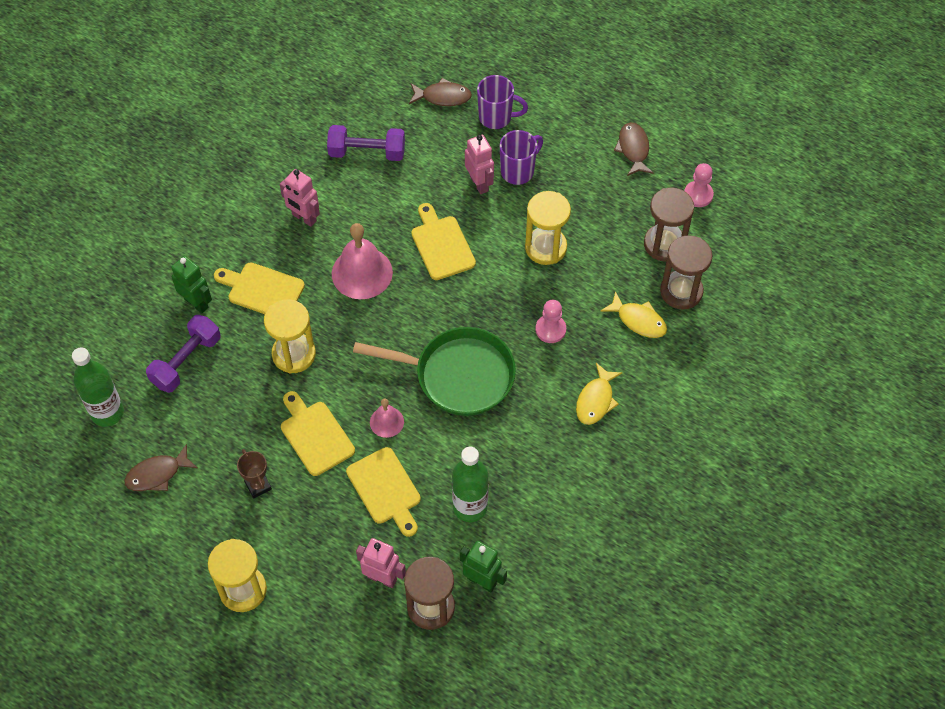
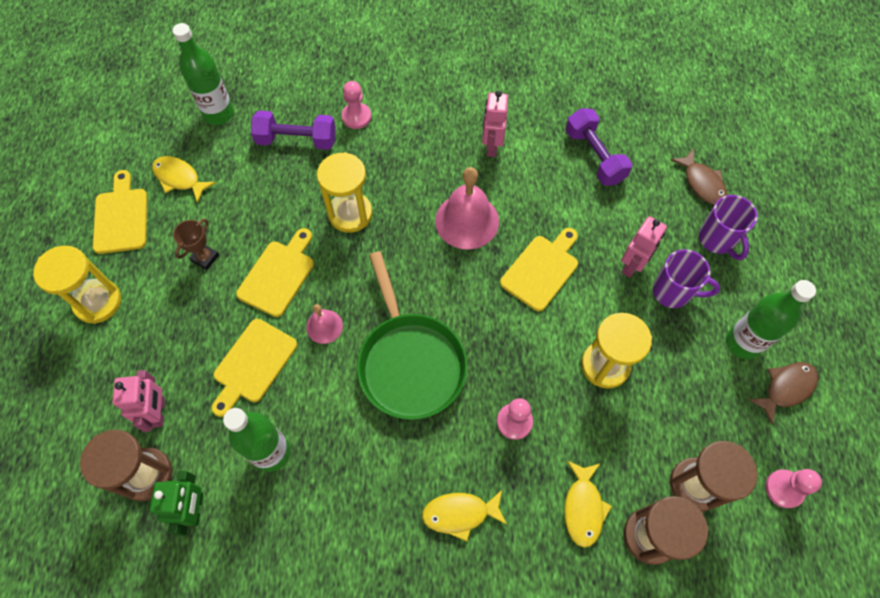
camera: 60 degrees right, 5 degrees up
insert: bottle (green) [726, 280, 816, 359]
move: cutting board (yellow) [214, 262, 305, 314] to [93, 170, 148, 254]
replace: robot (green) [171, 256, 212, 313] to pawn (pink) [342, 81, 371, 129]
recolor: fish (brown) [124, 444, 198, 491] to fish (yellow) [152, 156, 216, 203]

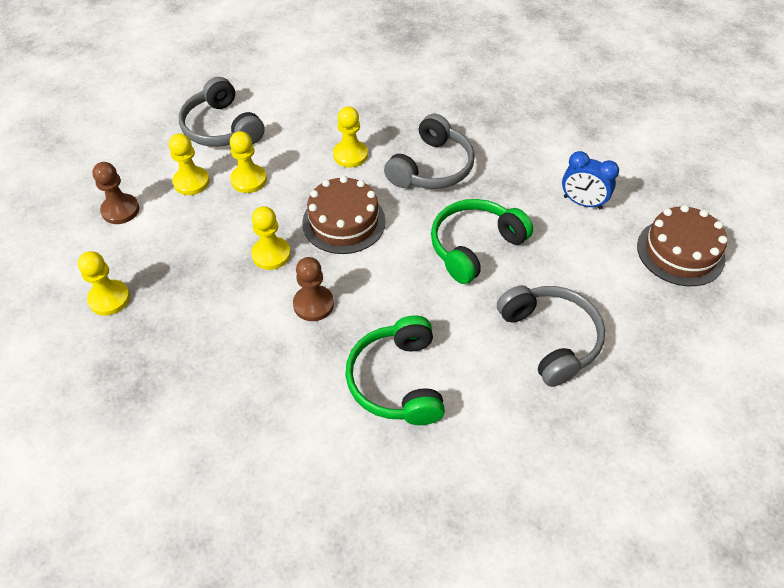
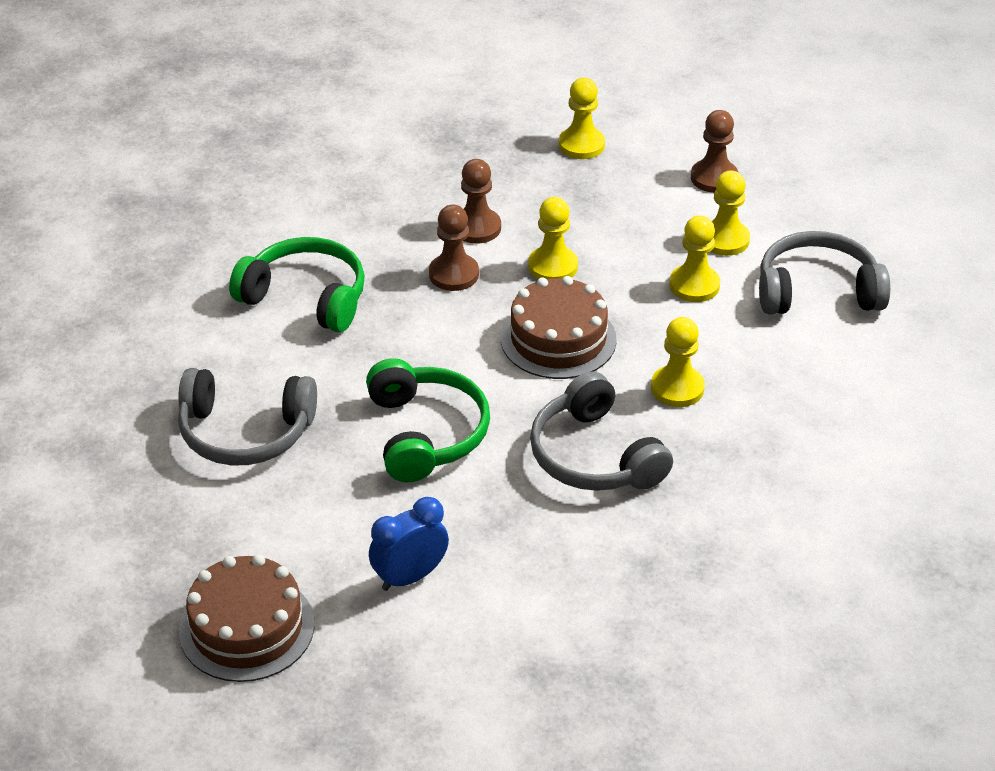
camera: 120 degrees right, 10 degrees down
insert: pawn (brown) [461, 159, 501, 243]

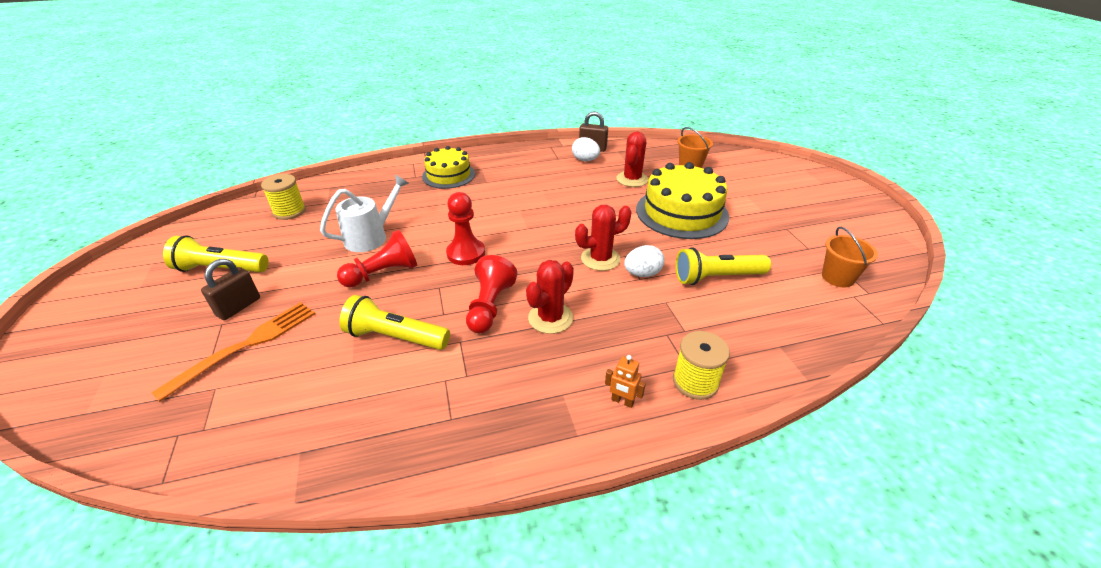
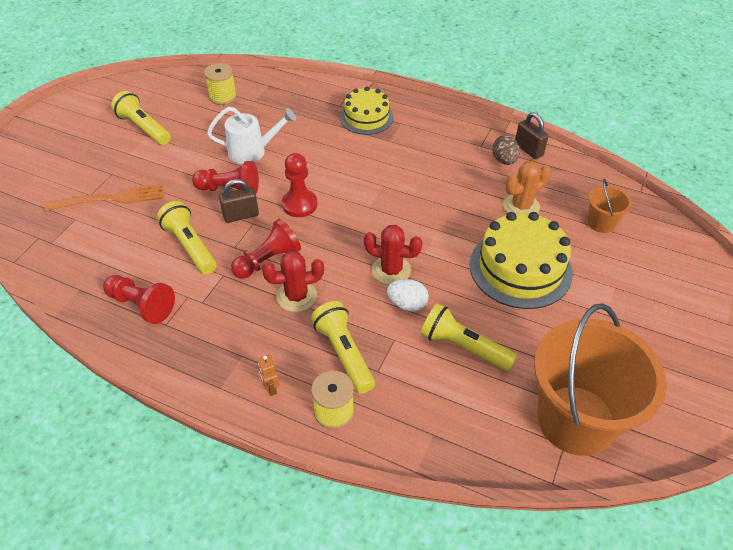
camera: 40 degrees right, 10 degrees up
insert: pawn (red) [103, 275, 175, 324]; flashlight (yellow) [311, 301, 375, 394]
move: padlock (brown) [201, 259, 260, 320] to [219, 179, 259, 223]
recolor: cactus (red) [616, 132, 648, 187] to cactus (orange) [504, 161, 551, 214]; egg (white) [572, 137, 600, 161] to egg (brown) [492, 135, 520, 165]
resize: bucket (orange) [822, 227, 878, 287] = [534, 303, 667, 456] x2.27

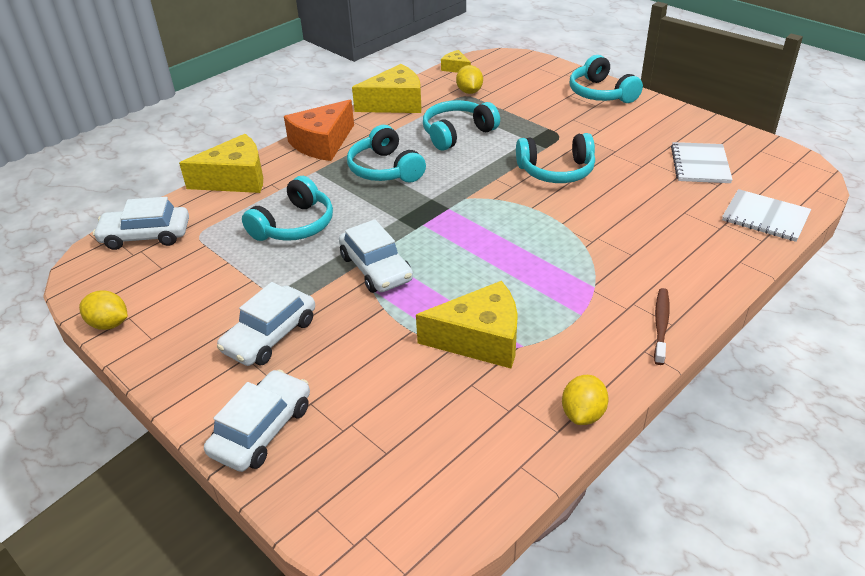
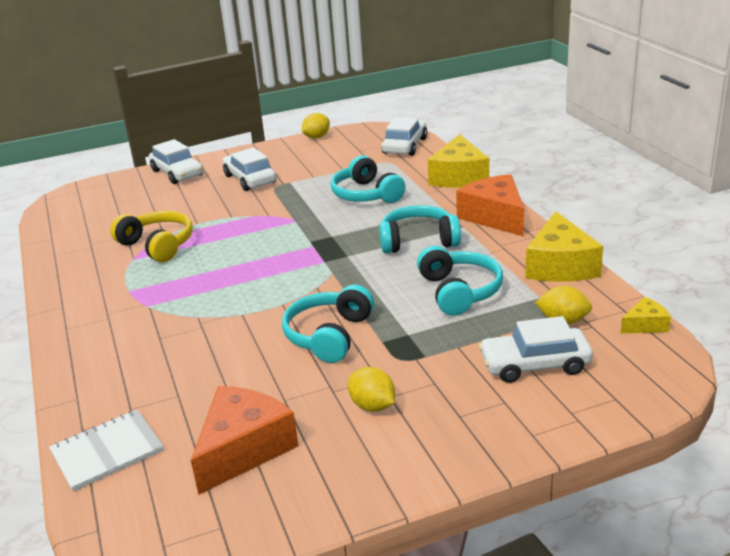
camera: 115 degrees right, 10 degrees down
delete: headphones (turquoise) [570, 55, 643, 103]; toothbrush (brown) [654, 288, 670, 365]
move: car (white) [339, 219, 413, 293] to [479, 316, 593, 383]; lemon (yellow) [562, 375, 608, 425] to [348, 367, 395, 412]
replace: notebook (white) [671, 142, 733, 183] to cheese (orange) [191, 386, 298, 495]; cheese (yellow) [416, 281, 518, 368] to headphones (yellow) [110, 211, 193, 262]

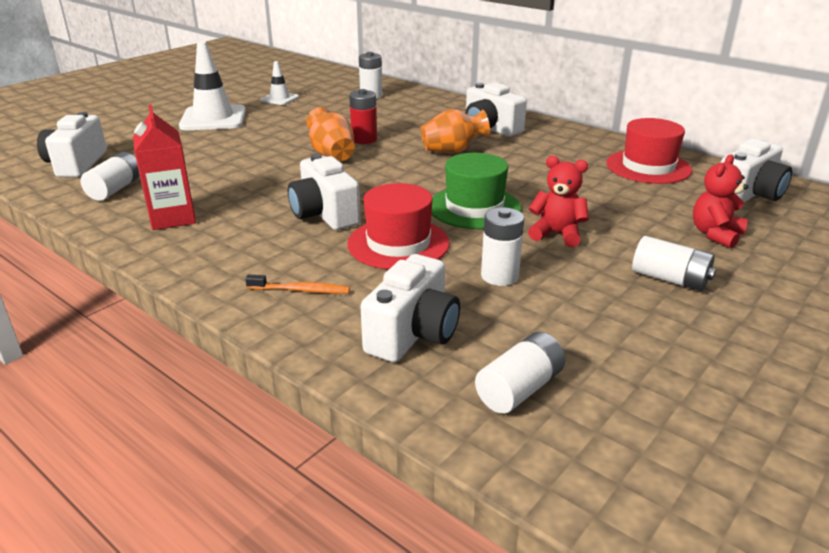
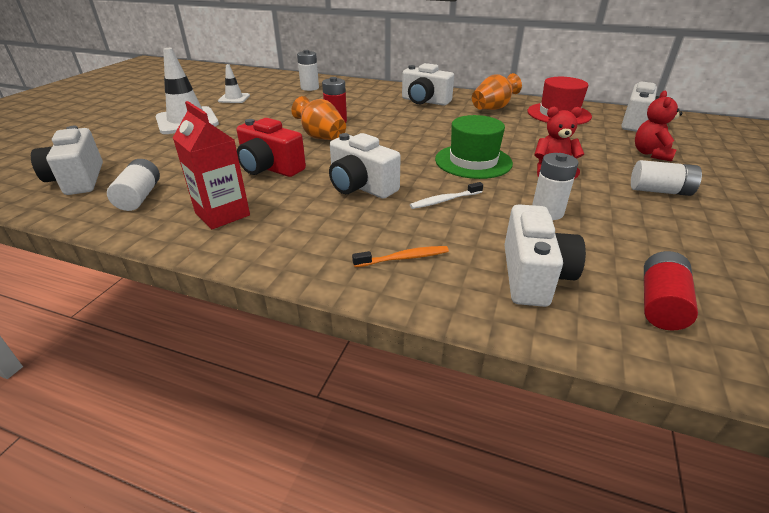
camera: 20 degrees left, 5 degrees up
insert: camera (red) [237, 118, 306, 177]
move: vase (orange) [421, 109, 490, 153] to [472, 73, 522, 110]
replace: hat (red) [347, 183, 450, 270] to toothbrush (white) [410, 182, 483, 209]
recolor: battery (white) [475, 332, 565, 414] to battery (red) [644, 251, 698, 331]

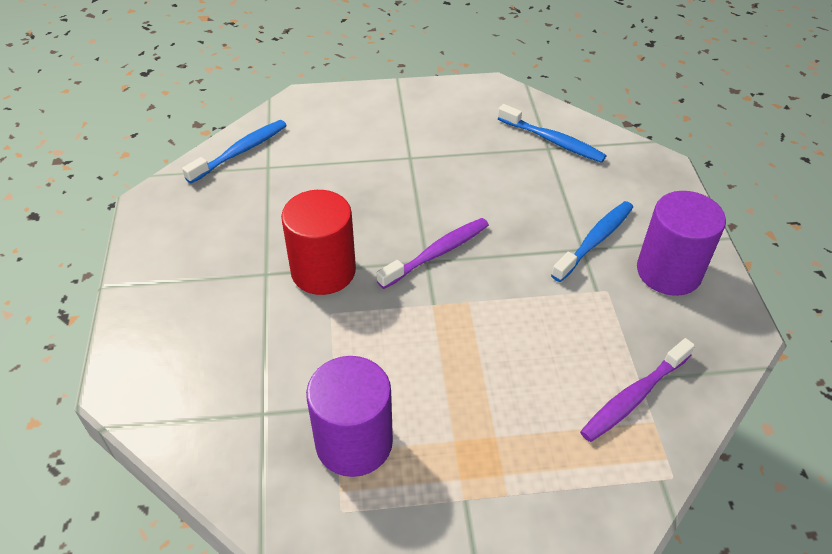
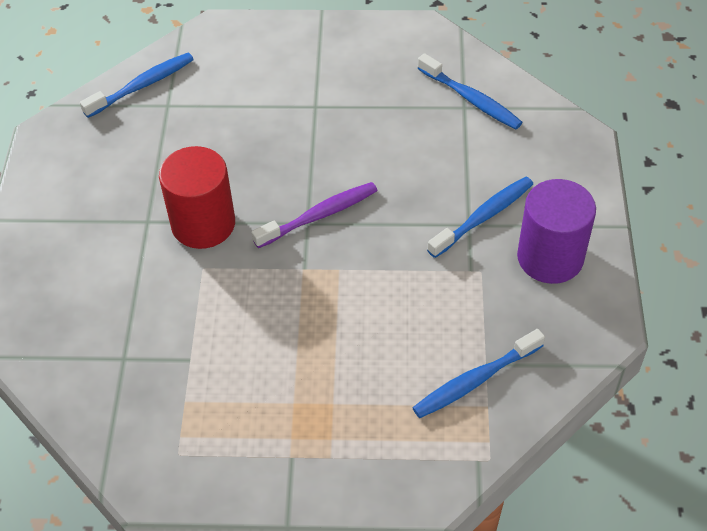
camera: 10 degrees right, 5 degrees up
delete: cylinder (purple) [306, 356, 393, 477]
recolor: toothbrush (purple) [580, 338, 695, 442] to toothbrush (blue) [412, 329, 545, 418]

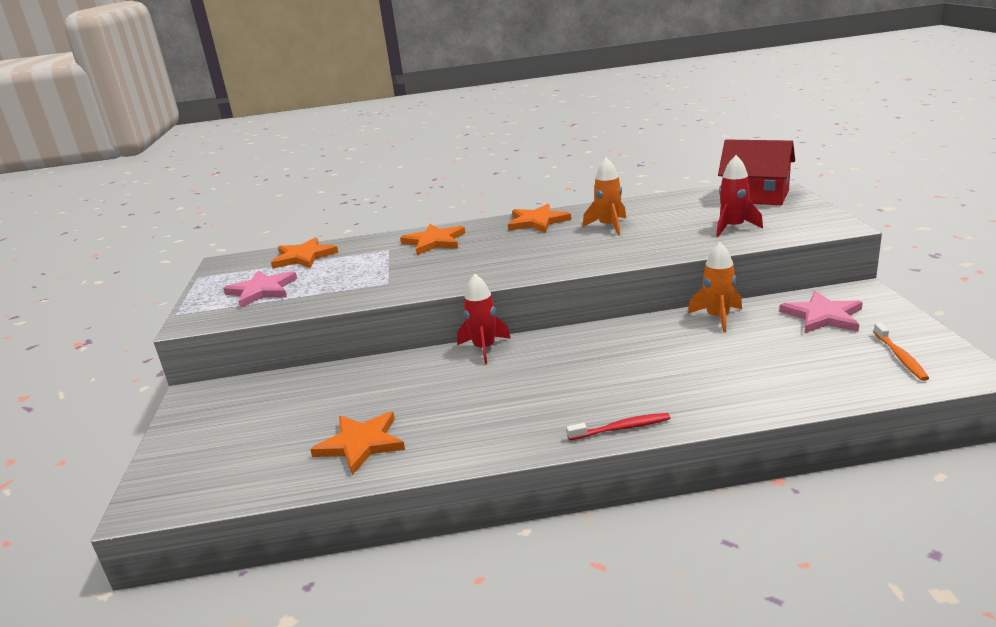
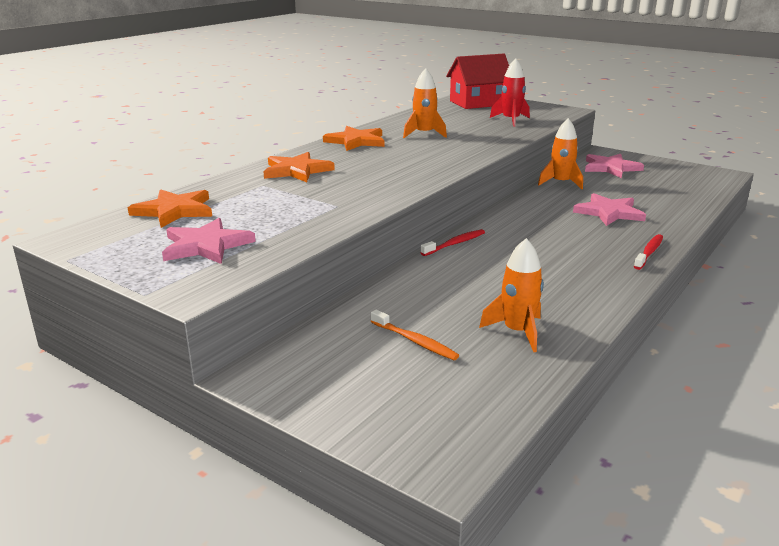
camera: 50 degrees left, 0 degrees up
insert: star (pink) [573, 193, 646, 226]
move: toothbrush (orange) [873, 323, 929, 381] to [371, 309, 459, 360]
replace: rocket (red) [457, 274, 511, 364] to toothbrush (red) [420, 229, 485, 256]; star (orange) [310, 412, 405, 475] to rocket (orange) [479, 238, 544, 352]

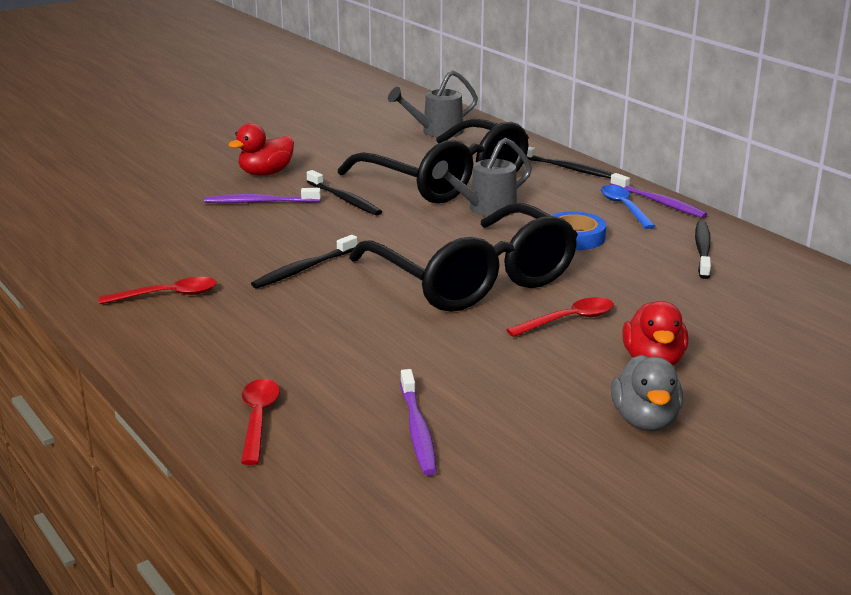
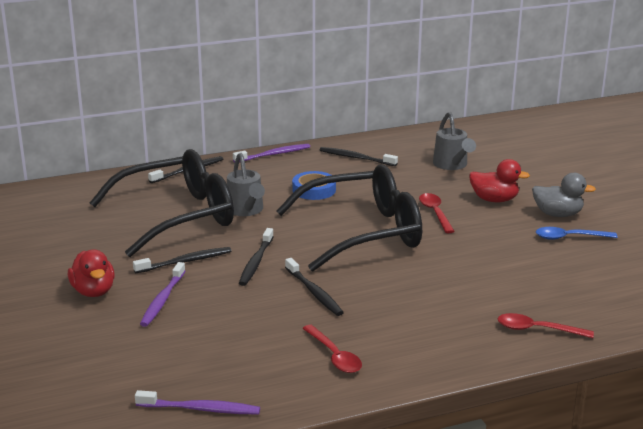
camera: 75 degrees left, 0 degrees up
insert: toothbrush (black) [239, 228, 274, 286]
move: watering can (grey) [388, 70, 478, 137] to [433, 112, 476, 170]; spoon (blue) [601, 185, 656, 229] to [536, 227, 618, 240]; toothbrush (purple) [400, 369, 437, 476] to [135, 390, 260, 414]
rotate: spoon (red) [99, 277, 217, 304] = [302, 325, 362, 373] 150 degrees clockwise

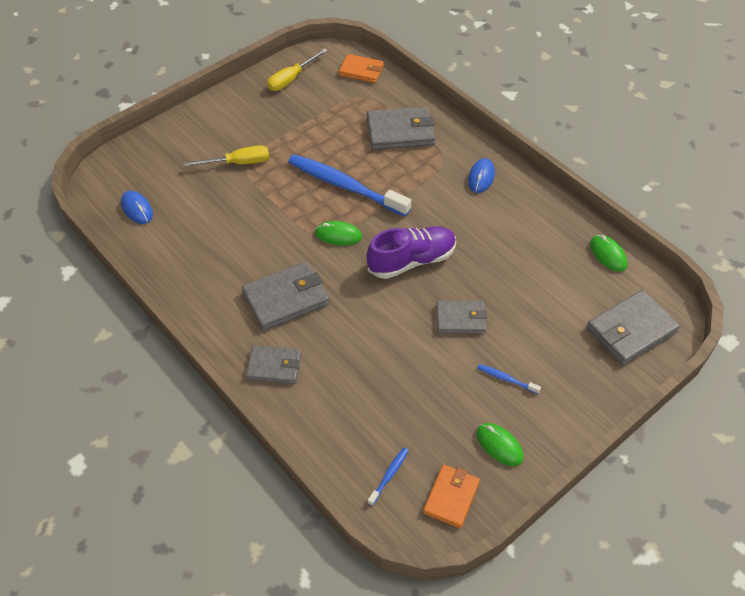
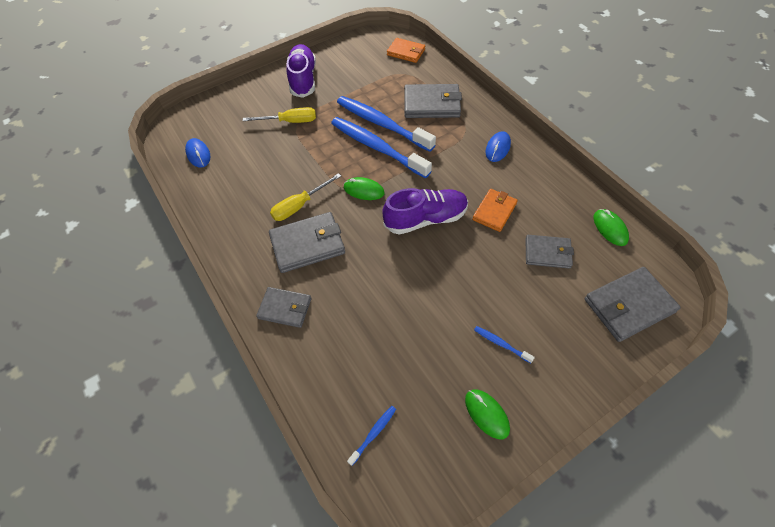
camera: 10 degrees right, 5 degrees up
insert: shoe (purple) [286, 44, 316, 98]; toothbrush (blue) [337, 96, 436, 152]
move: screwdriver (yellow) [267, 48, 328, 91] to [270, 173, 341, 221]; wallet (grey) [436, 301, 487, 333] to [525, 235, 574, 269]; wallet (orange) [423, 465, 480, 528] to [472, 189, 518, 232]

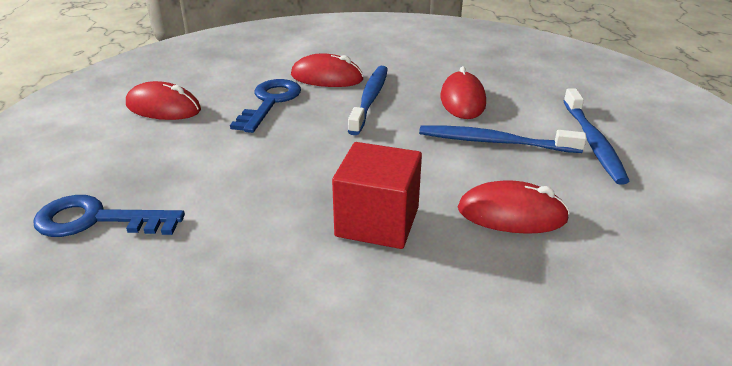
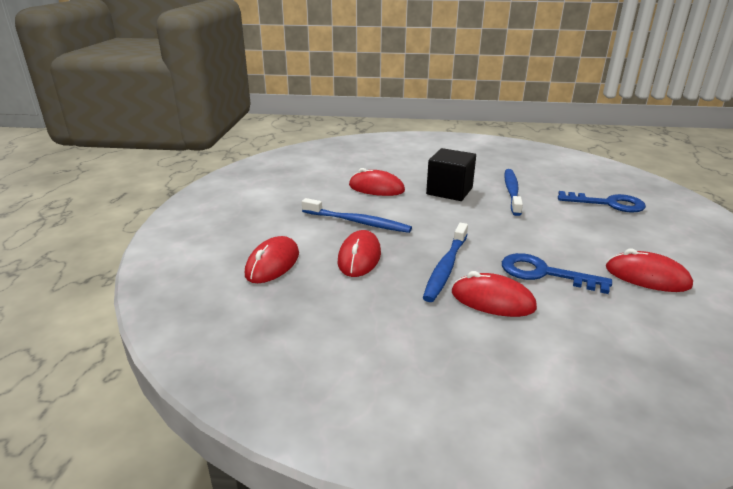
camera: 170 degrees left, 5 degrees down
insert: mouse (red) [245, 236, 299, 283]
move: toothbrush (blue) [564, 88, 629, 185] to [504, 169, 523, 216]
recolor: cube (red) [332, 142, 422, 249] to cube (black) [426, 148, 476, 201]
rotate: key (blue) [230, 79, 301, 133] = [502, 253, 612, 294] 90 degrees clockwise

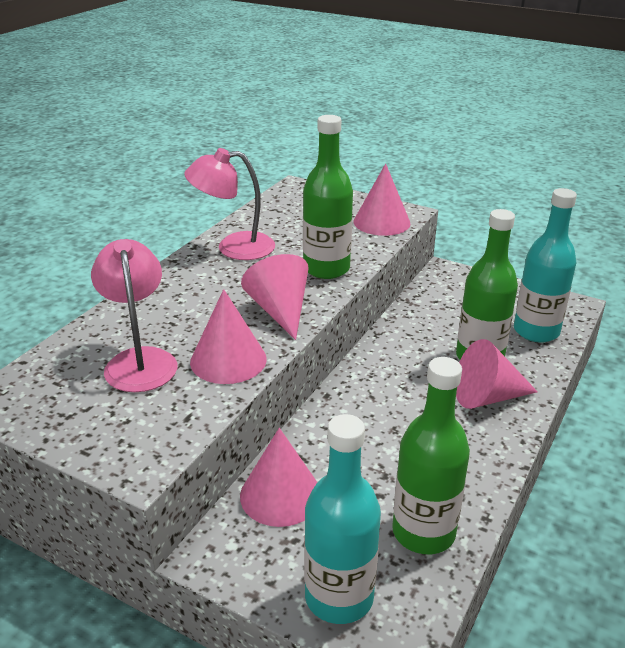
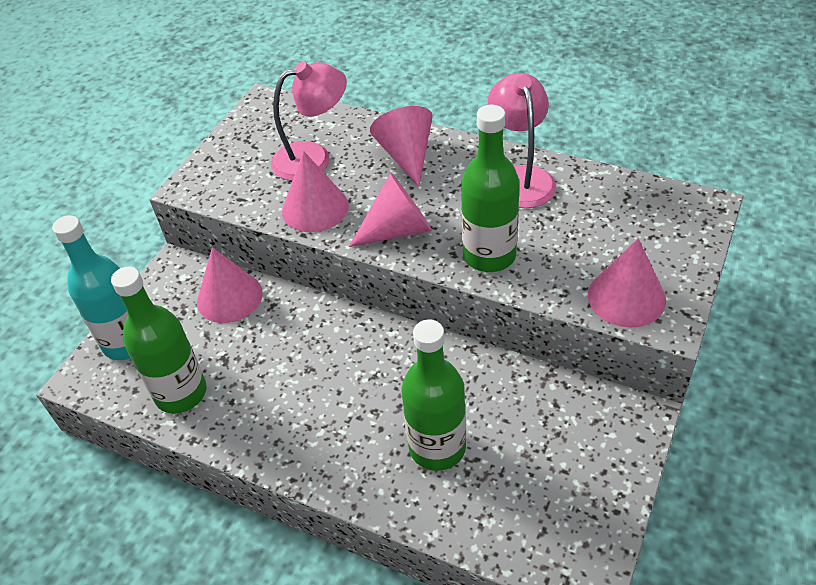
camera: 90 degrees right, 15 degrees up
delete: bottle (turquoise) [514, 188, 577, 343]
move: cone (pink) [456, 339, 538, 409] to [370, 106, 433, 187]

